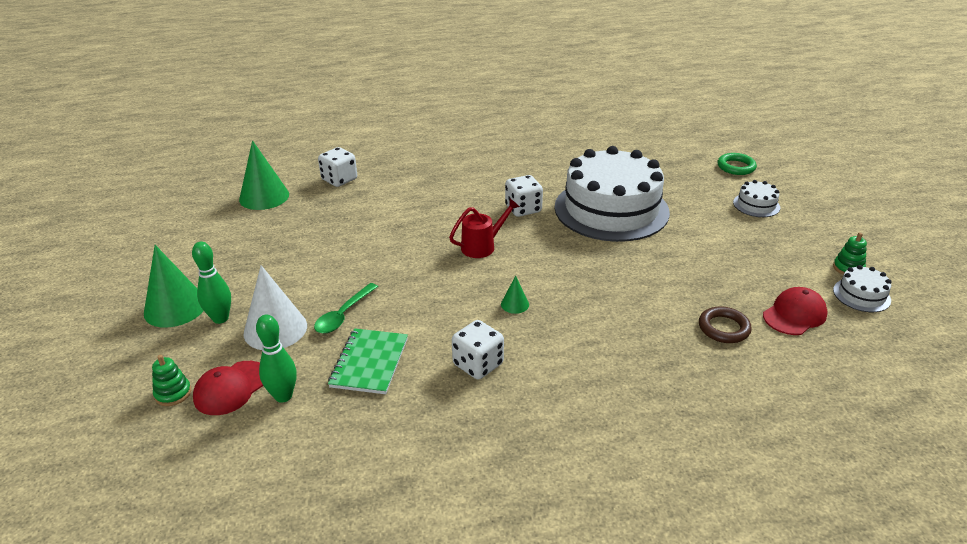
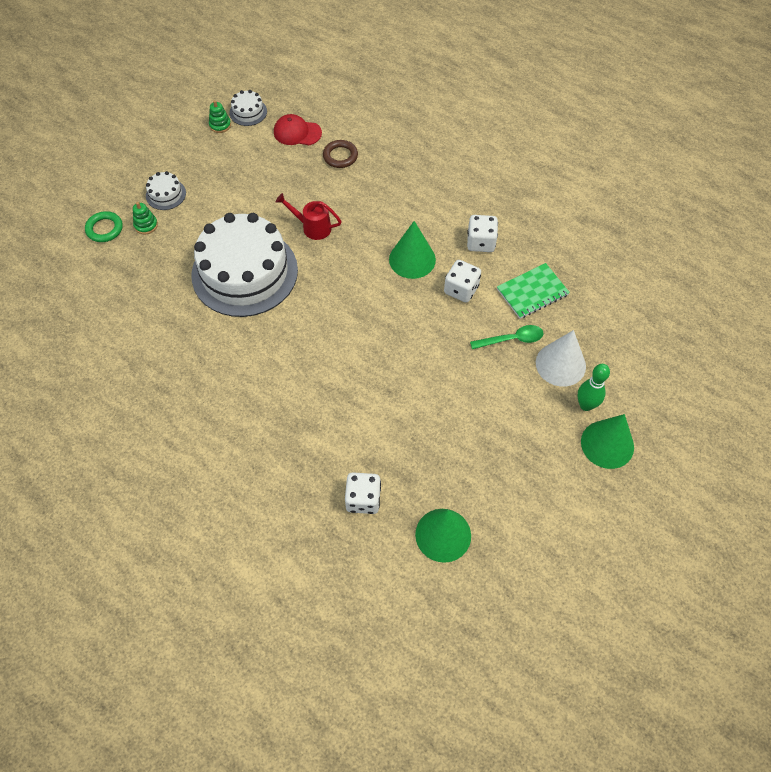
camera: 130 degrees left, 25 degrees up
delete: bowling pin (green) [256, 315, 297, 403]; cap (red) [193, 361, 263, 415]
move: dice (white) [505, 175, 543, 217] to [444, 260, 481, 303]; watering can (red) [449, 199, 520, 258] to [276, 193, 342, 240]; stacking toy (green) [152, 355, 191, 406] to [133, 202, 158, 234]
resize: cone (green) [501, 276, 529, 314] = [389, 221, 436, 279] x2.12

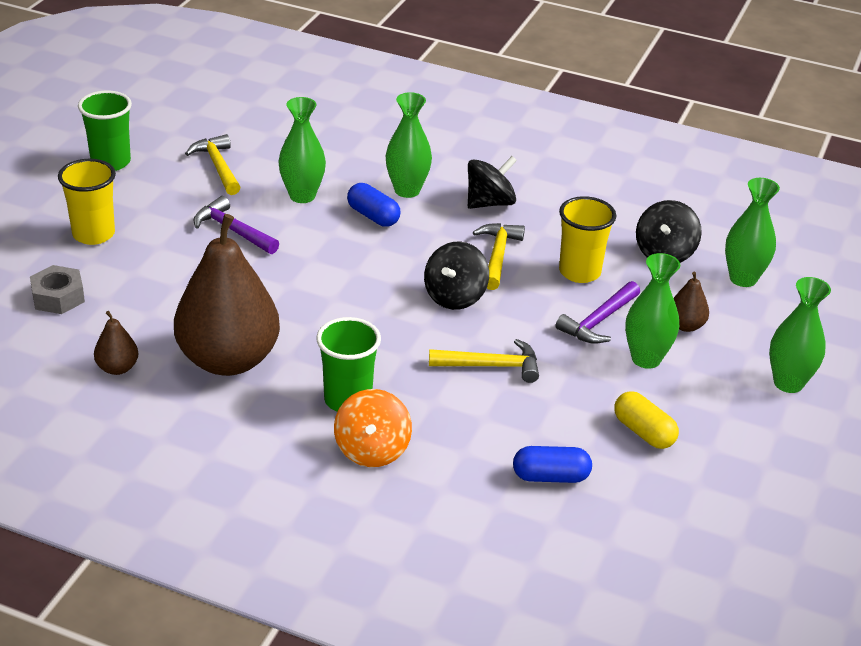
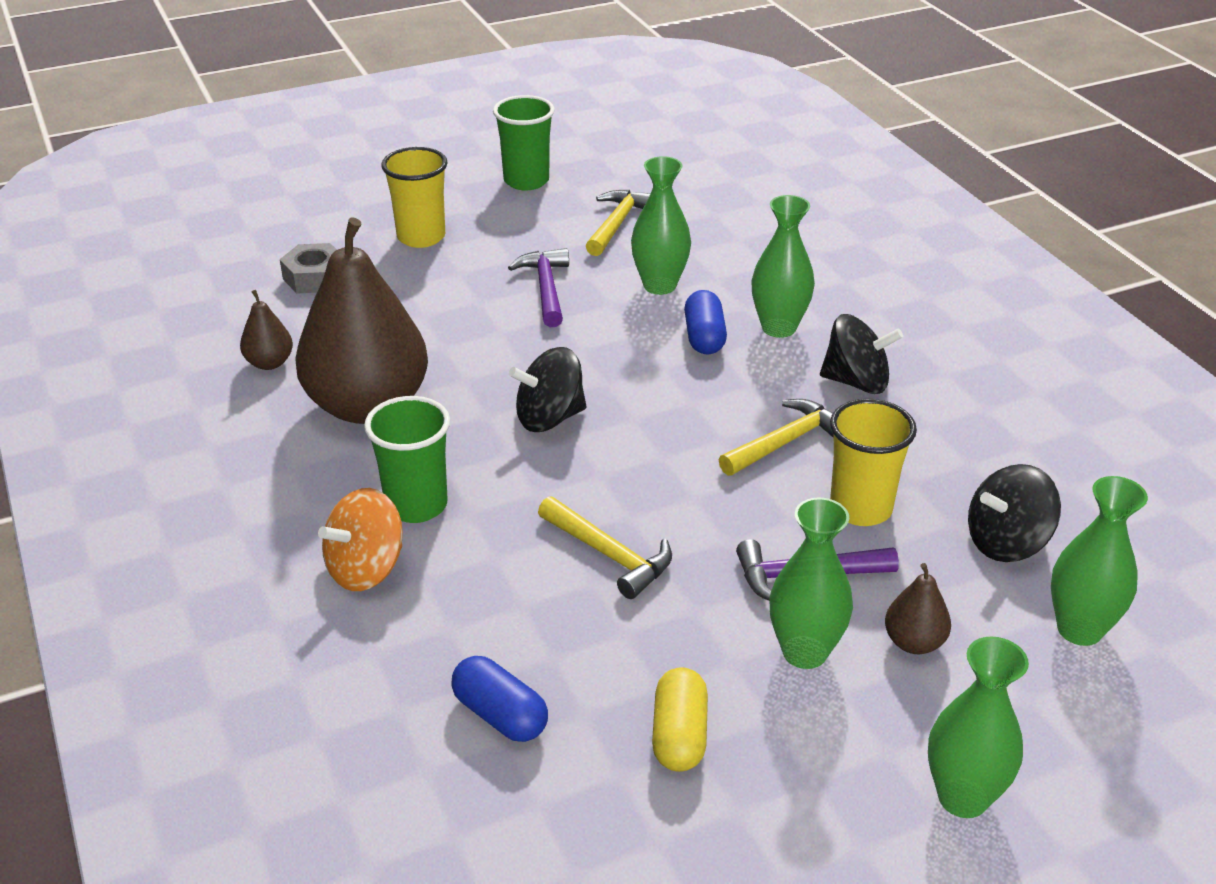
camera: 45 degrees right, 0 degrees up
move: spinning top (black) [424, 242, 489, 310] to [509, 347, 587, 432]

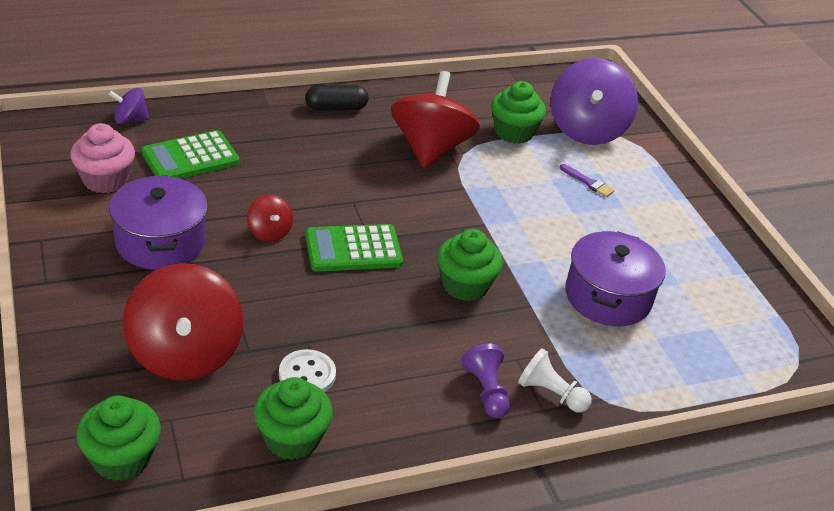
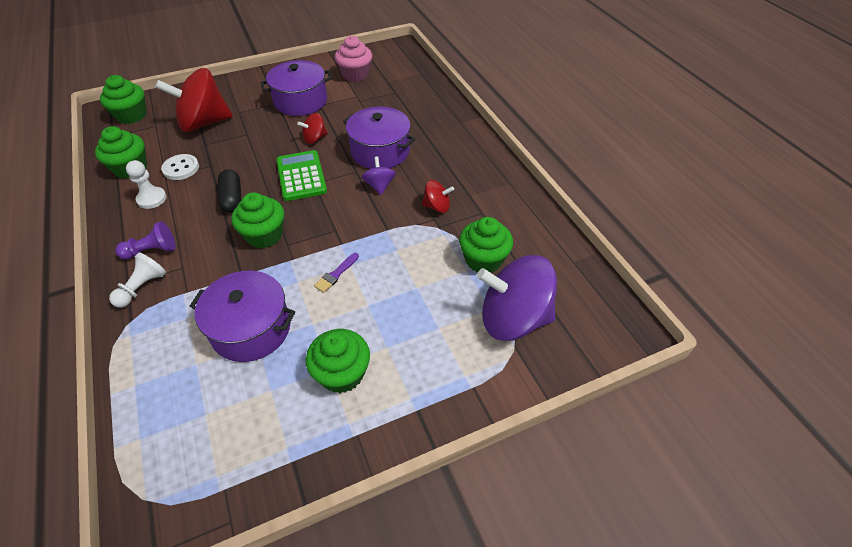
camera: 90 degrees right, 10 degrees up
delete: calculator (green) [141, 130, 239, 178]
insert: pot (purple) [343, 107, 415, 169]; pawn (white) [126, 160, 167, 209]; cupcake (green) [306, 329, 370, 393]
move: capsule (black) [305, 85, 368, 110] to [218, 169, 242, 213]; spinning top (purple) [108, 88, 149, 124] to [362, 156, 396, 195]; brush (purple) [560, 164, 615, 197] to [314, 253, 359, 293]
resize: spinning top (red) [391, 71, 480, 168] = [422, 180, 454, 213] x0.47

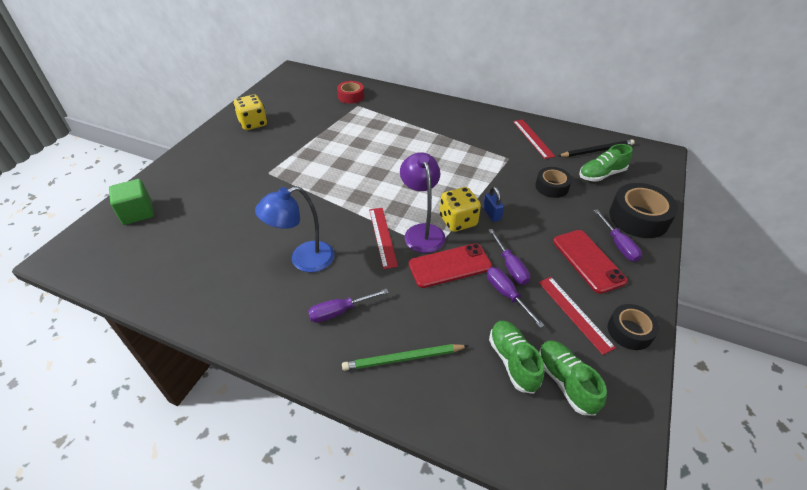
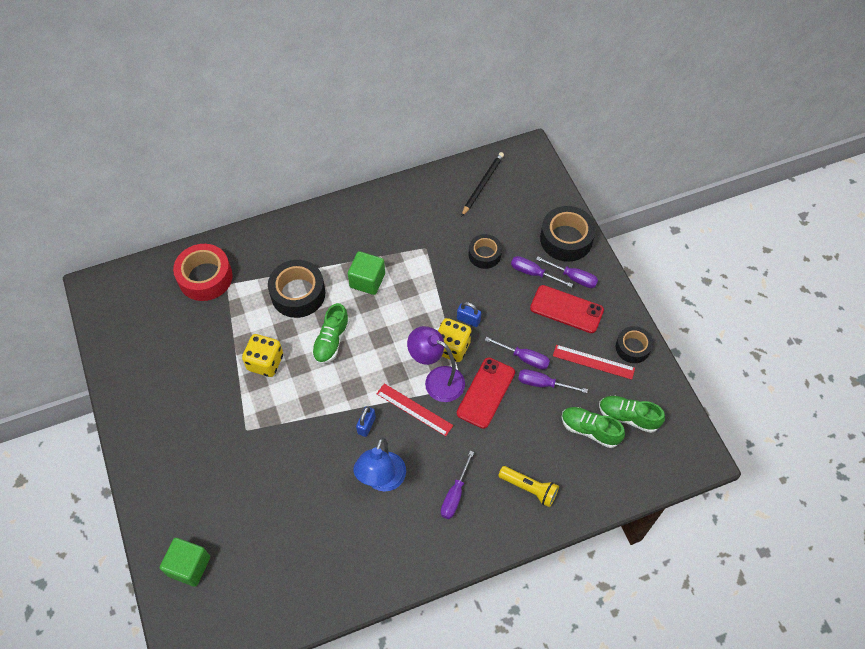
camera: 45 degrees left, 15 degrees up
delete: ruler (red) [513, 119, 555, 159]
insert: cube (green) [348, 251, 385, 295]; screwdriver (purple) [511, 256, 573, 288]; tape (black) [268, 260, 325, 318]; padlock (blue) [356, 406, 376, 437]
move: dice (yellow) [233, 95, 267, 130] to [242, 334, 283, 377]; shoe (green) [579, 144, 633, 182] to [312, 303, 350, 364]
replace: pencil (green) [342, 344, 468, 371] to flashlight (yellow) [498, 466, 559, 507]
resize: tape (red) [337, 81, 364, 104] = [173, 244, 233, 301] x1.62

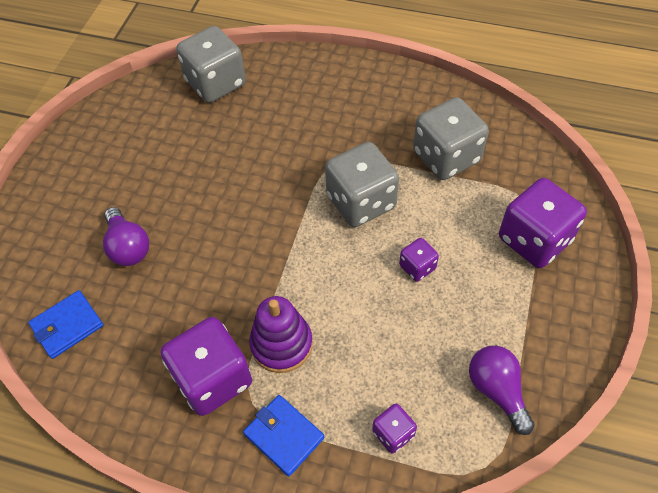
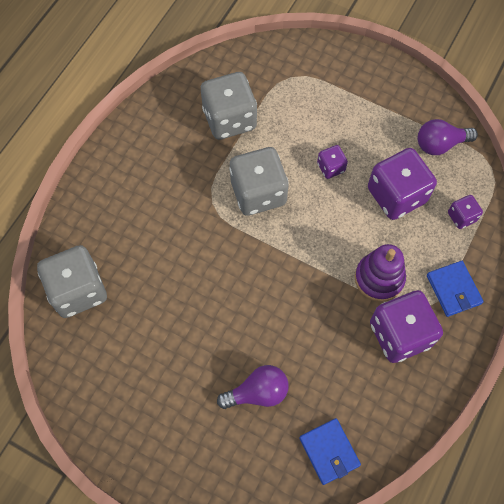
camera: 80 degrees left, 10 degrees up
move: dice (purple) [499, 178, 587, 268] to [368, 148, 437, 220]
rotate: wallet (blue) [243, 395, 324, 476] = [427, 261, 483, 317] 75 degrees counterclockwise

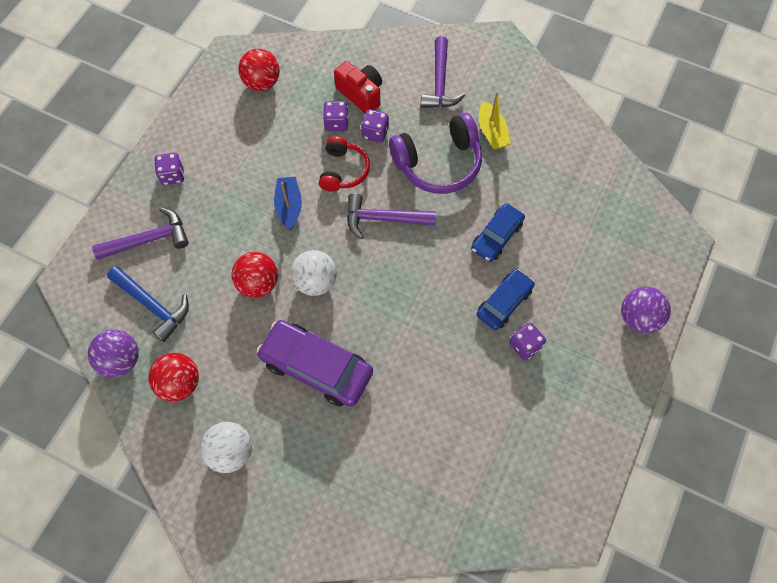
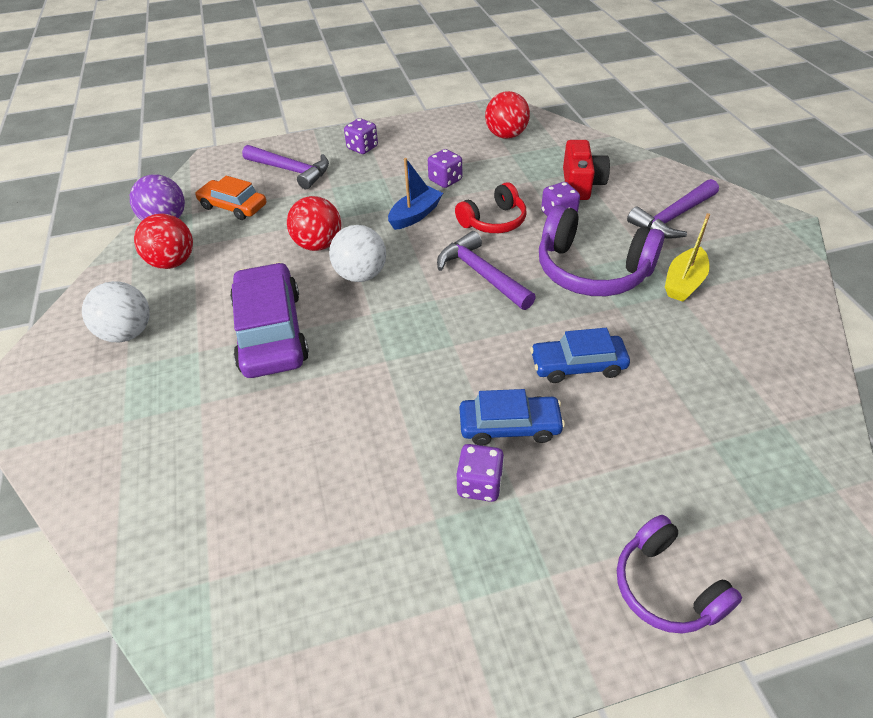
camera: 50 degrees right, 20 degrees down
move: dice (purple) [323, 101, 349, 131] to [428, 149, 462, 188]
replace: hammer (blue) [107, 266, 189, 342] to car (orange) [195, 176, 266, 220]; ball (purple) [621, 287, 671, 333] to headphones (purple) [617, 515, 742, 634]

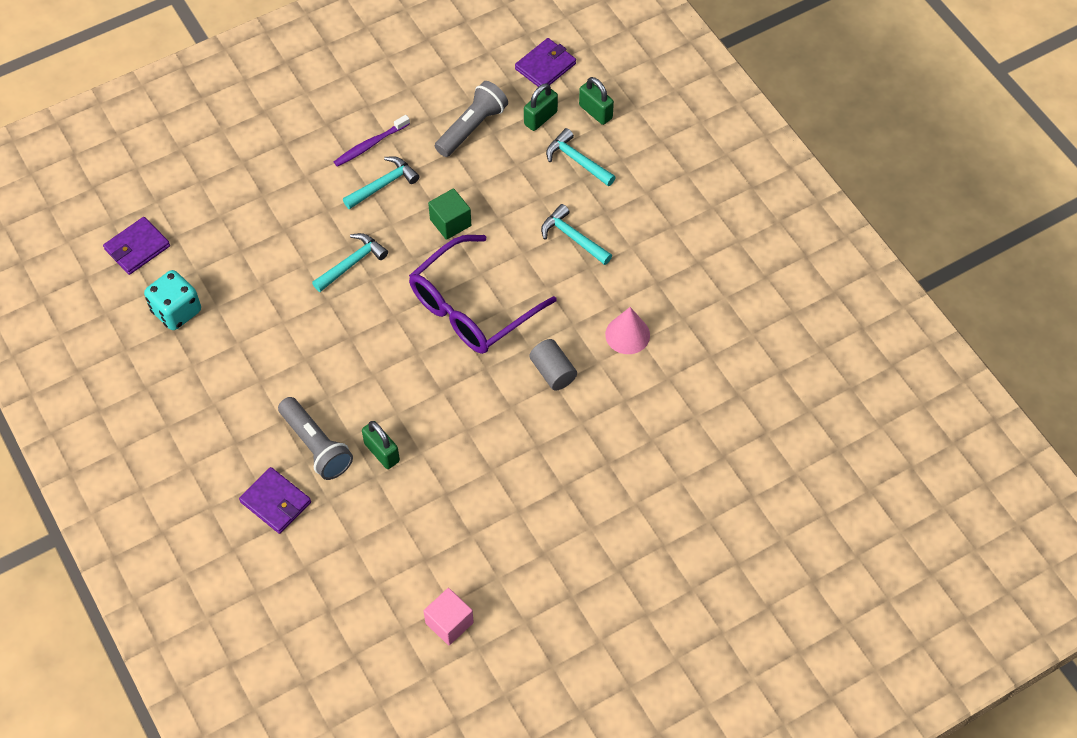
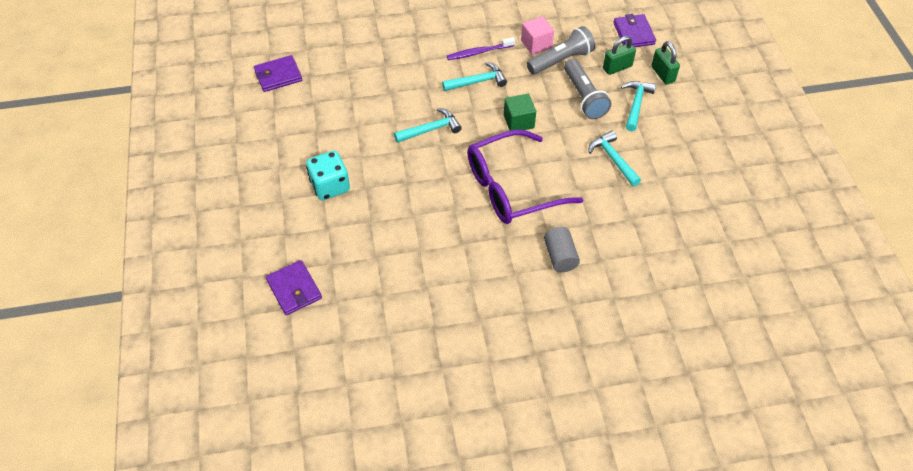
camera: 20 degrees right, 5 degrees down
delete: cone (pink) [605, 307, 650, 354]; padlock (green) [362, 421, 400, 469]
move: dice (turquoise) [144, 270, 201, 330] to [306, 151, 350, 200]; flashlight (grey) [278, 397, 353, 480] to [564, 59, 611, 119]; cube (pink) [424, 588, 474, 645] to [521, 16, 554, 55]
rotate: wallet (purple) [515, 38, 576, 87] = [613, 14, 656, 47] 75 degrees counterclockwise; hammer (turquoise) [546, 128, 616, 186] = [621, 81, 656, 131] 45 degrees clockwise

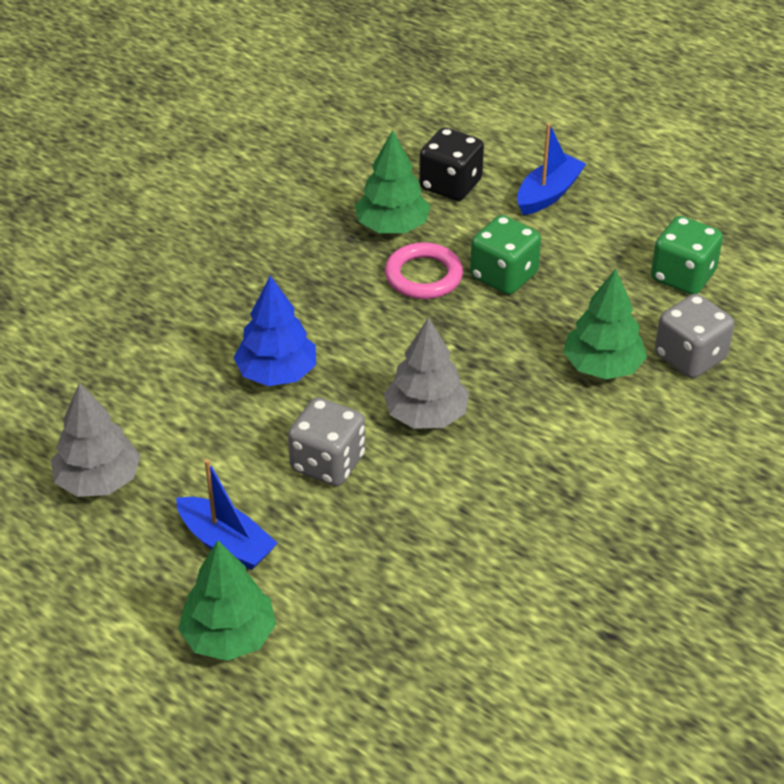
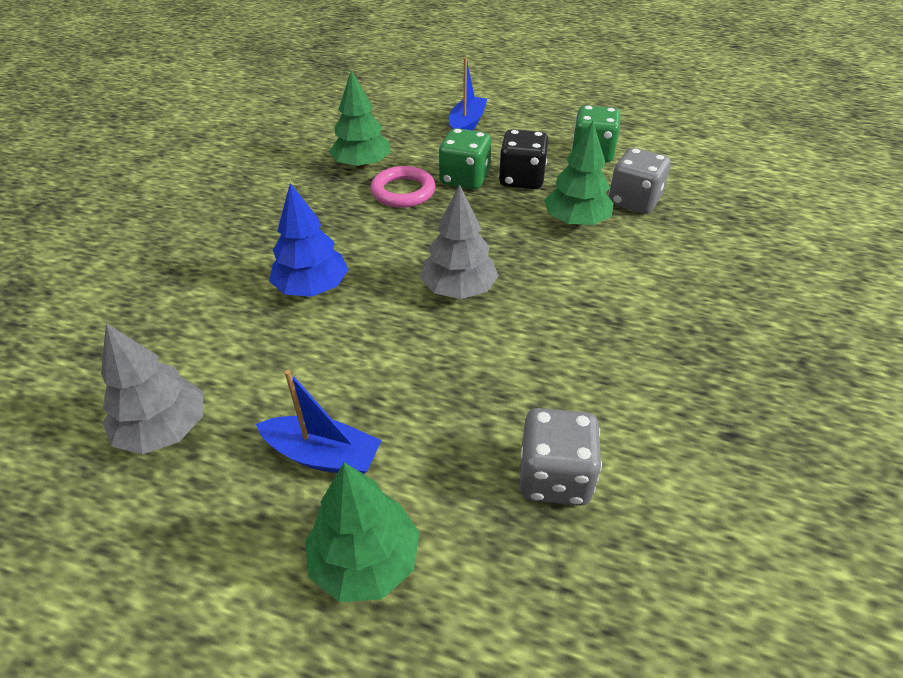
camera: 20 degrees left, 0 degrees up
move: dice (black) [419, 128, 484, 201] to [498, 129, 549, 189]; dice (grey) [288, 397, 365, 486] to [520, 408, 602, 506]

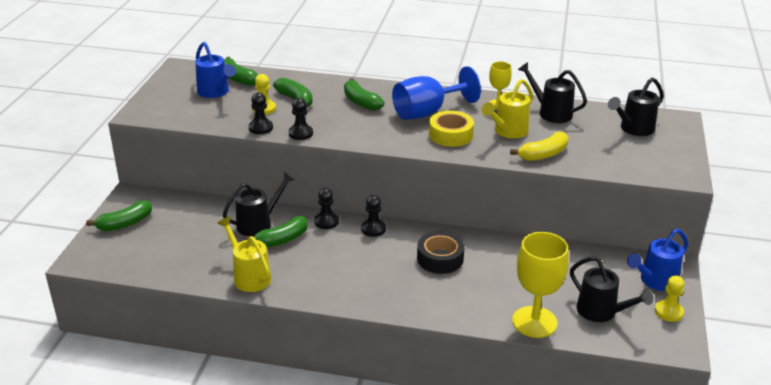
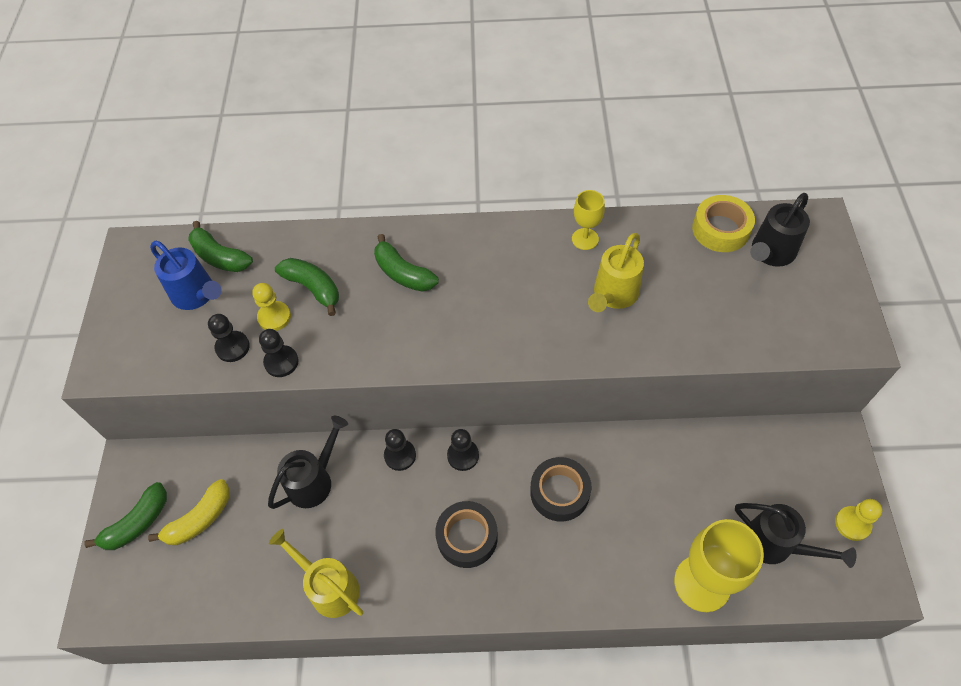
camera: 10 degrees left, 25 degrees up
delete: watering can (black) [518, 62, 587, 123]; goblet (blue) [392, 66, 481, 120]; banana (green) [245, 216, 308, 247]; watering can (blue) [627, 228, 688, 291]
insert: tape (black) [435, 501, 498, 568]
move: pawn (black) [289, 98, 313, 140] to [208, 314, 250, 362]; tape (yellow) [429, 111, 474, 147] to [692, 195, 755, 252]; banana (yellow) [510, 132, 568, 161] to [148, 479, 230, 545]

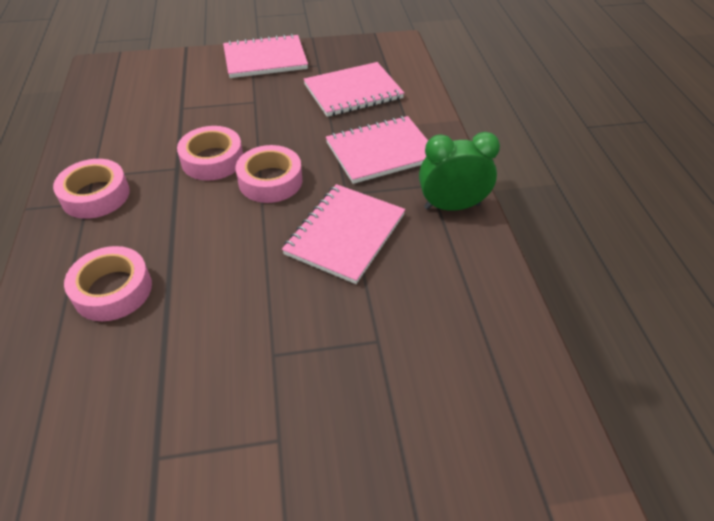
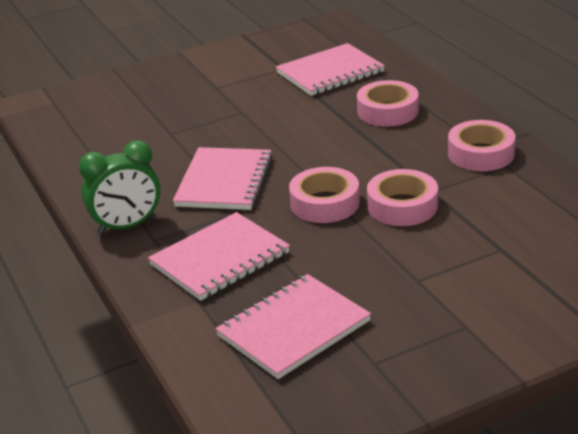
camera: 165 degrees right, 15 degrees down
move: notebook (pink) [223, 34, 308, 78] to [276, 43, 385, 96]

